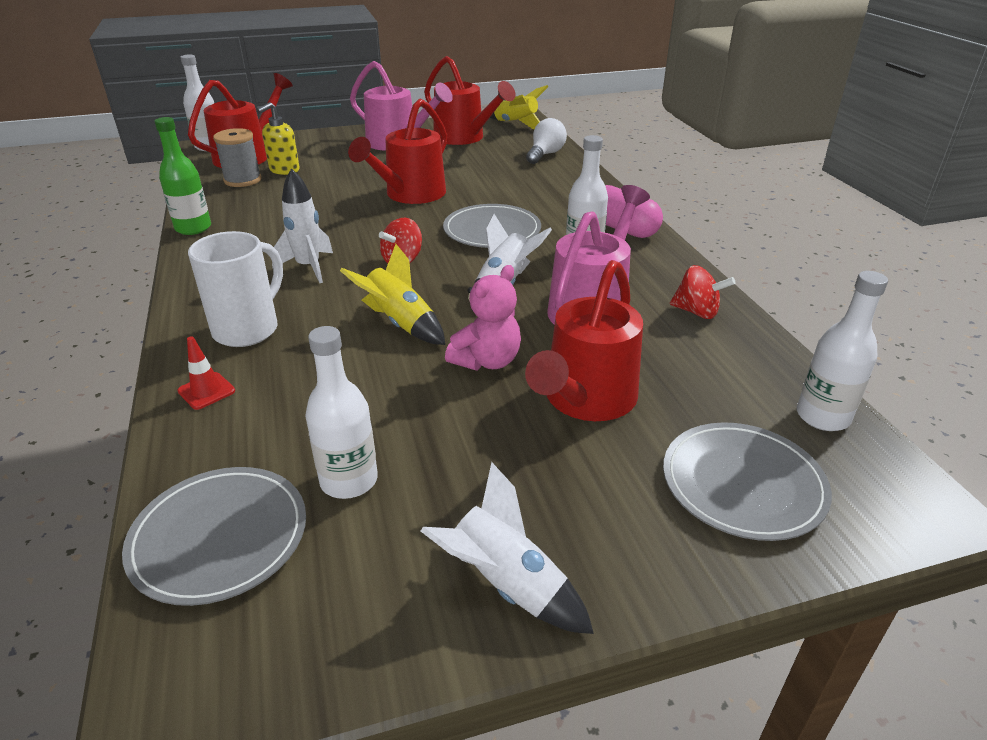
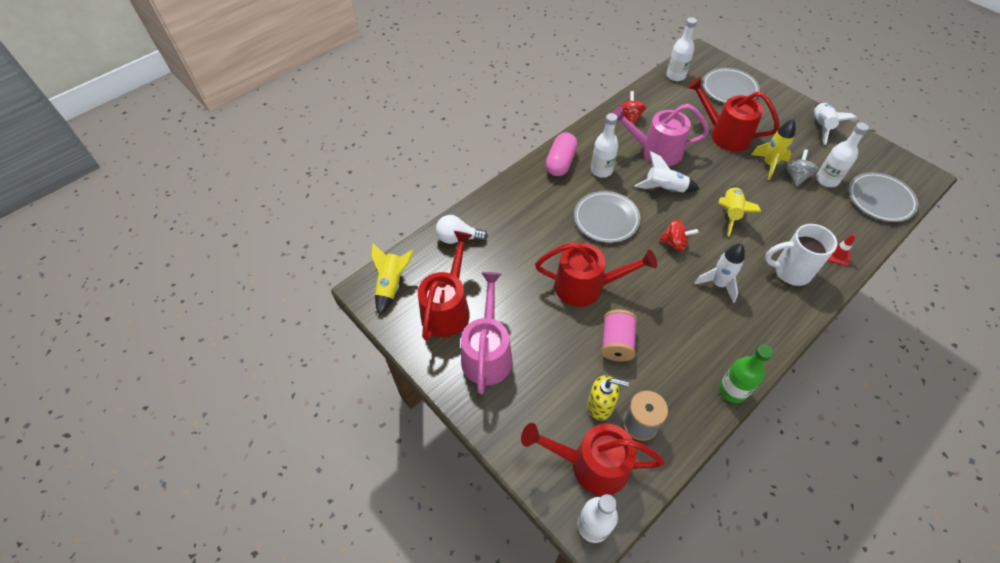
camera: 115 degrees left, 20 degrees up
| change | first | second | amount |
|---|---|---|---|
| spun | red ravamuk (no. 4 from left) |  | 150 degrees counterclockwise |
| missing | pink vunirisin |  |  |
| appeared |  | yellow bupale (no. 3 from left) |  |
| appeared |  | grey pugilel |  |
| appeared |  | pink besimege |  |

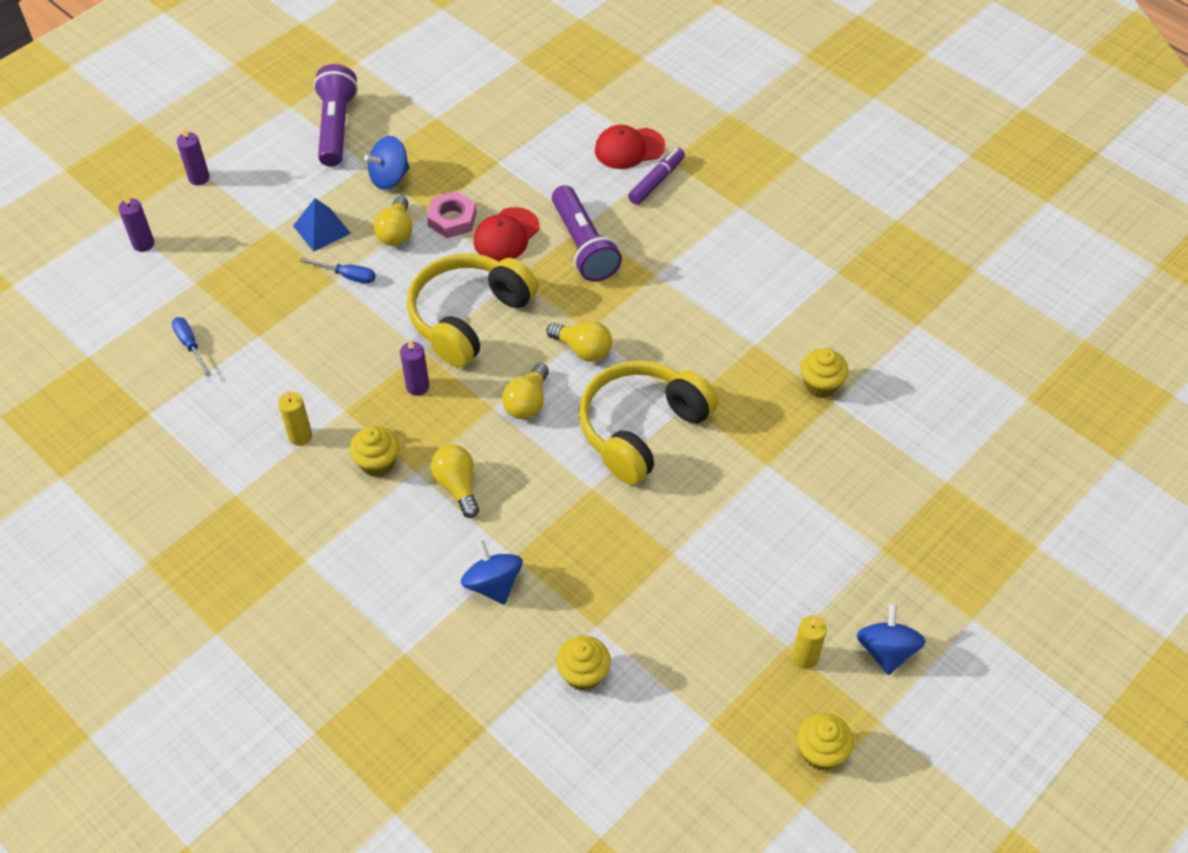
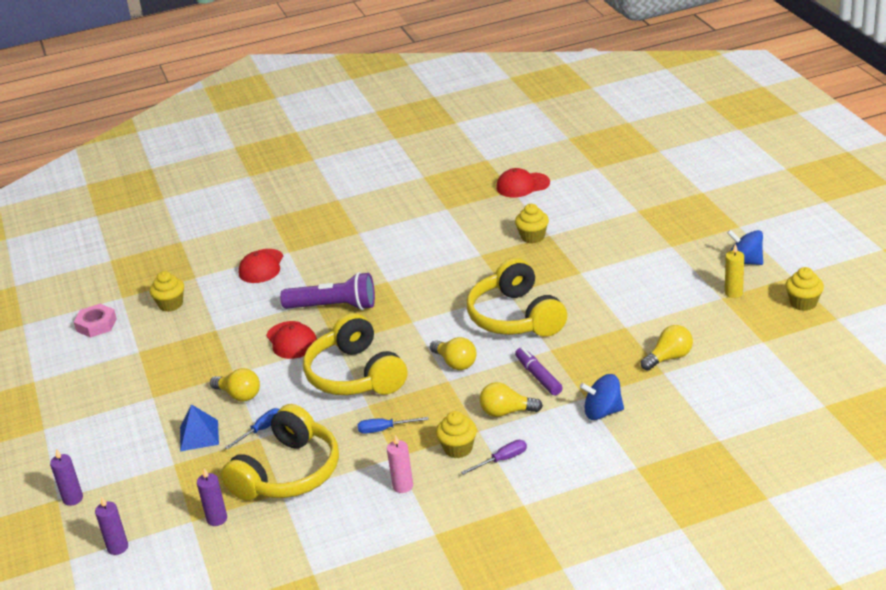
camera: 60 degrees left, 20 degrees down
| change | first | second | amount |
|---|---|---|---|
| missing | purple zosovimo (no. 1 from left) |  |  |
| missing | blue pugilel (no. 1 from left) |  |  |
| relocated | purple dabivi |  |  |
| relocated | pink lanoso |  |  |
| relocated | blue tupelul (no. 1 from left in the first image) | blue tupelul (no. 2 from left) |  |
| relocated | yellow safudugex (no. 4 from left) |  |  |
| relocated | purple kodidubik (no. 3 from left) |  |  |
| colour | yellow kodidubik (no. 1 from left) | pink kodidubik |  |
| relocated | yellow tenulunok (no. 2 from left in the first image) | yellow tenulunok (no. 1 from left) |  |
| appeared |  | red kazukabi (no. 3 from left) |  |
| appeared |  | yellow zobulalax (no. 1 from left) |  |
| appeared |  | purple tupelul |  |

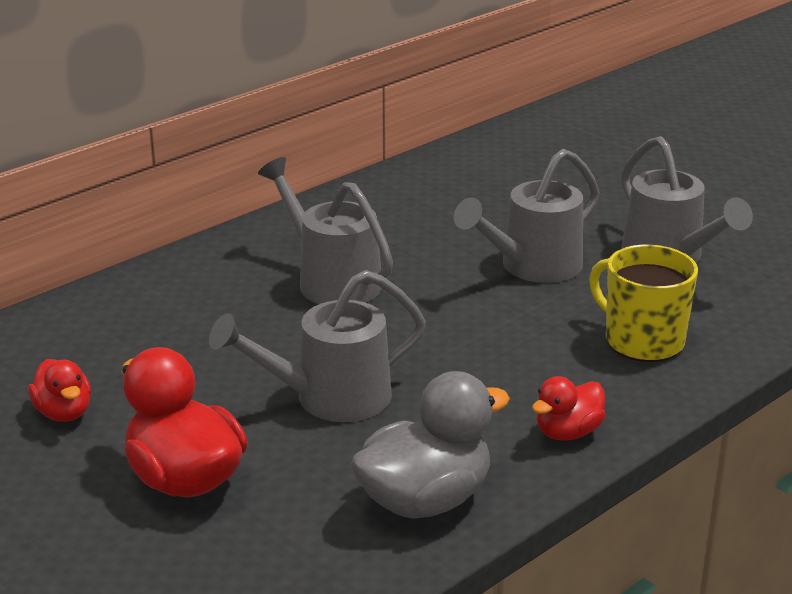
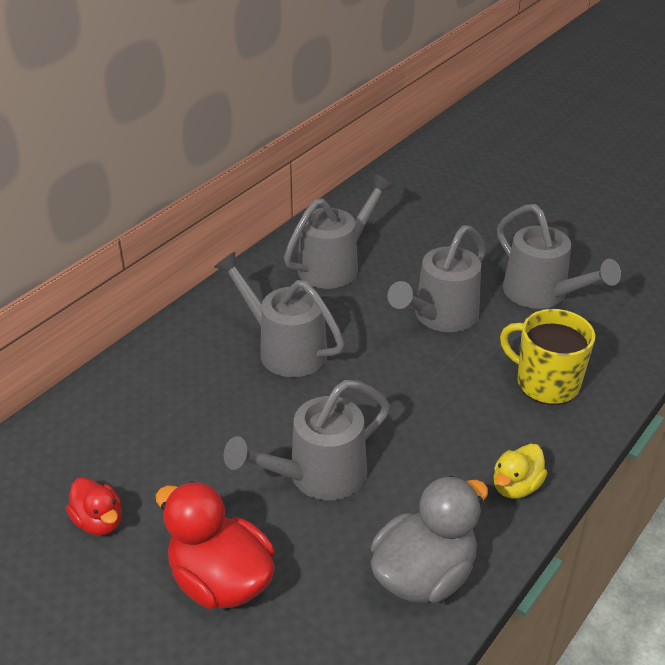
camera: 10 degrees left, 10 degrees up
| change | first | second | amount |
|---|---|---|---|
| colour | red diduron (no. 3 from left) | yellow diduron |  |
| appeared |  | grey ravamuk (no. 3 from left) |  |

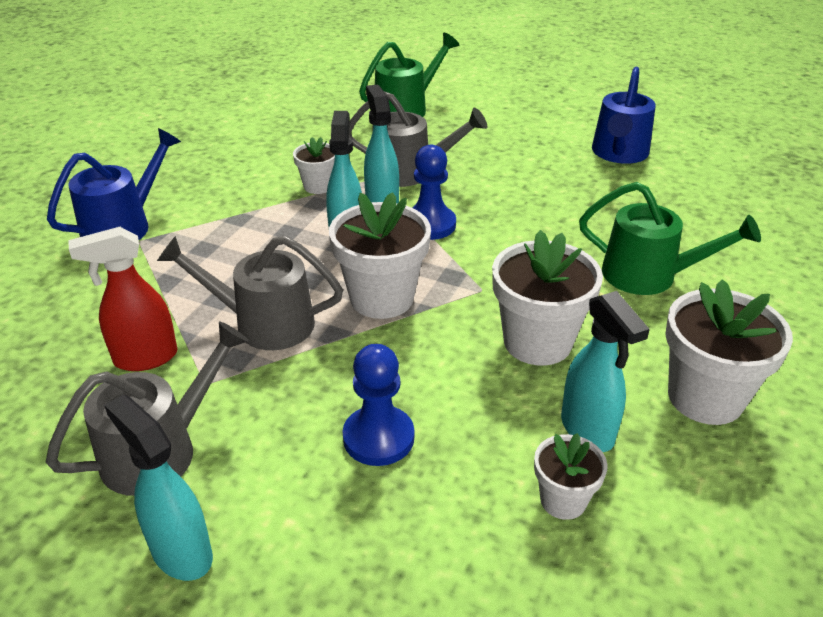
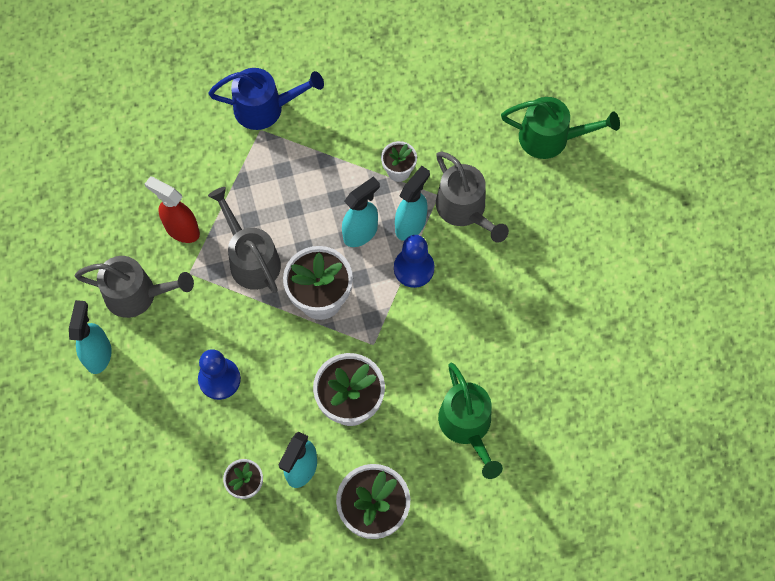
camera: 50 degrees right, 30 degrees up
| change | first | second | amount |
|---|---|---|---|
| missing | blue ravamuk (no. 2 from left) |  |  |

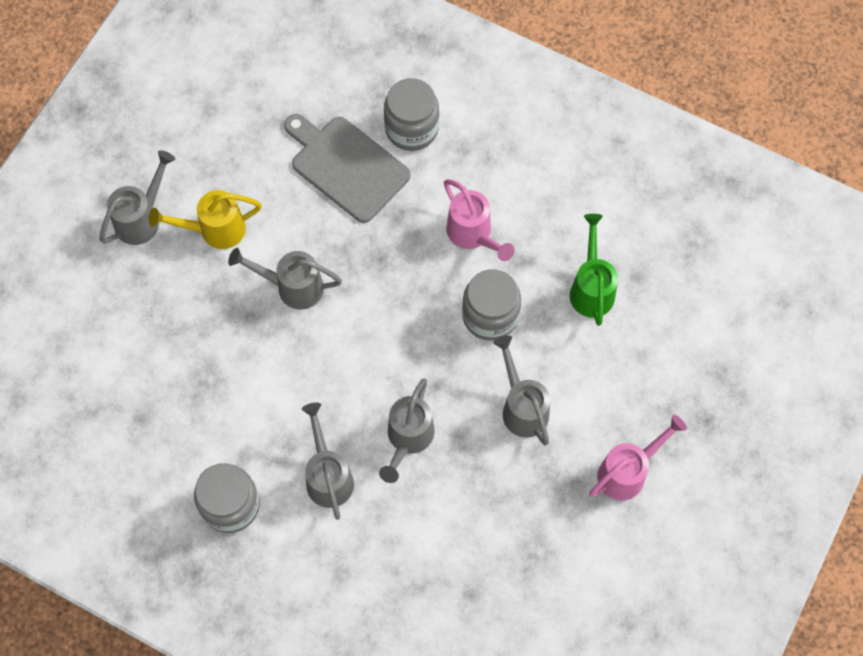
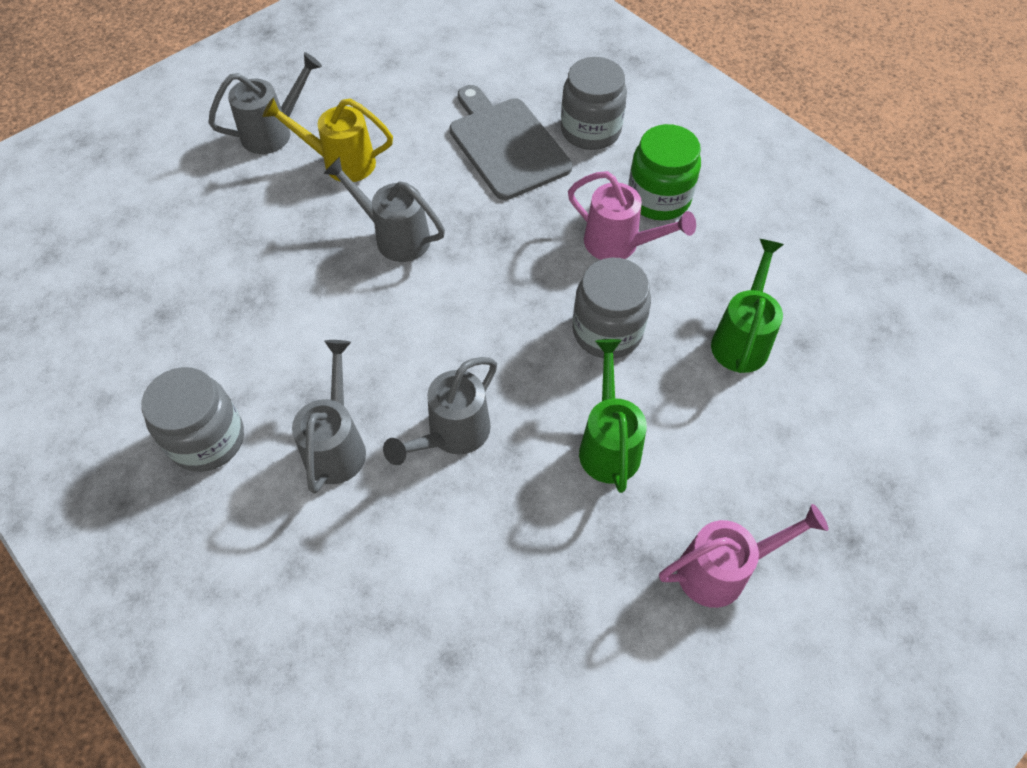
camera: 20 degrees right, 10 degrees down
| change | first | second | amount |
|---|---|---|---|
| spun | pink ravamuk (no. 1 from left) |  | 45 degrees counterclockwise |
| colour | grey ravamuk (no. 5 from left) | green ravamuk (no. 1 from left) |  |
| appeared |  | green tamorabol |  |

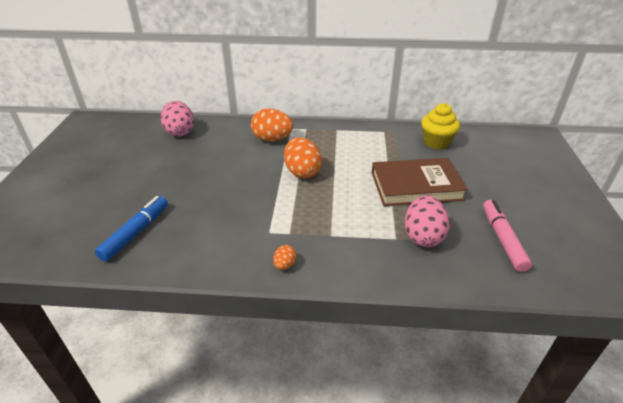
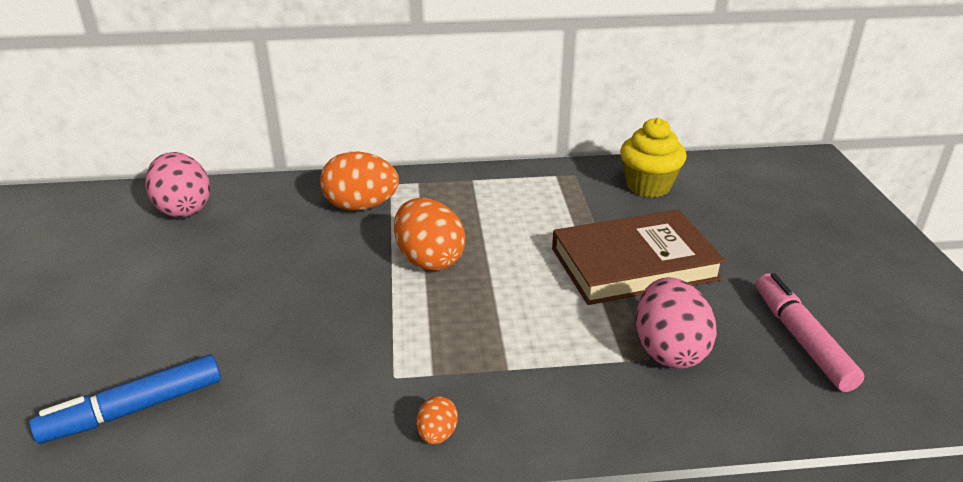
camera: 10 degrees left, 5 degrees down
| change | first | second | amount |
|---|---|---|---|
| spun | blue dabivi |  | 135 degrees counterclockwise |

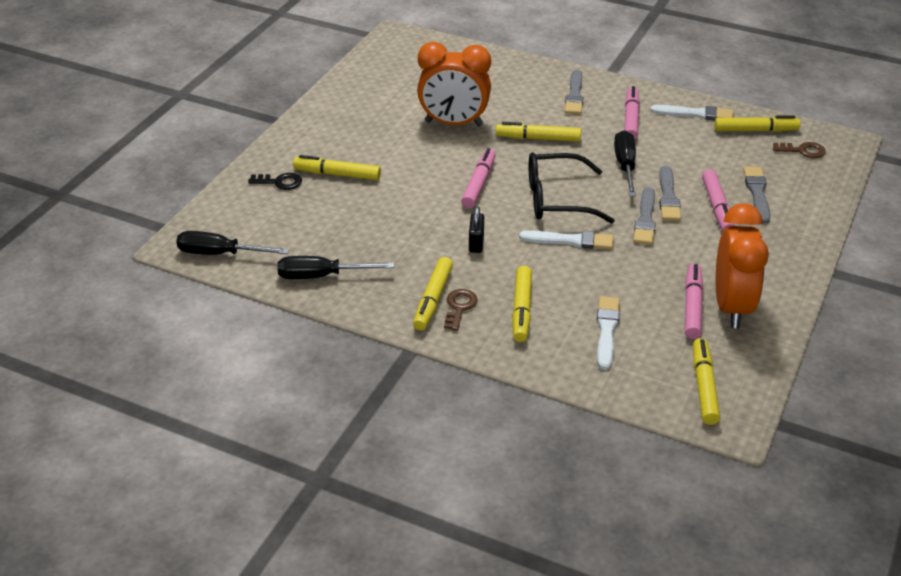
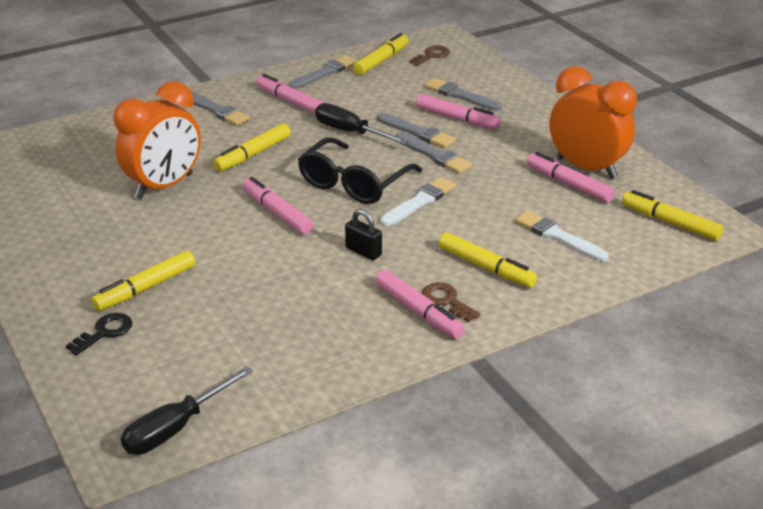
camera: 55 degrees left, 5 degrees down
| change | first | second | amount |
|---|---|---|---|
| colour | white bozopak (no. 3 from left) | grey bozopak (no. 2 from left) |  |
| missing | black tupelul (no. 2 from left) |  |  |
| colour | yellow dabivi (no. 2 from left) | pink dabivi (no. 3 from left) |  |

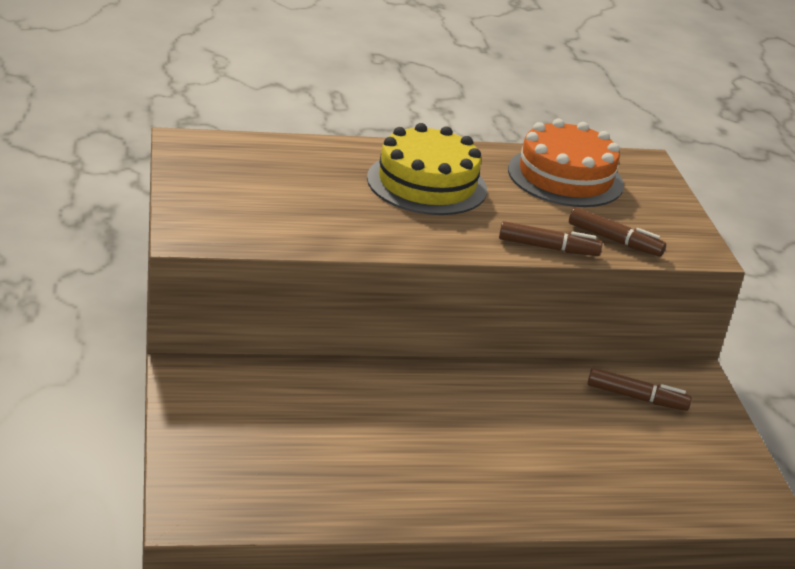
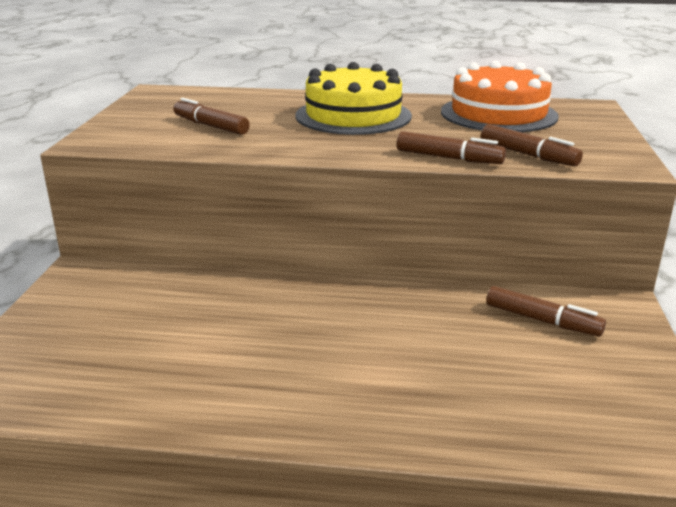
camera: 20 degrees right, 5 degrees down
| change | first | second | amount |
|---|---|---|---|
| appeared |  | brown dabivi (no. 1 from left) |  |

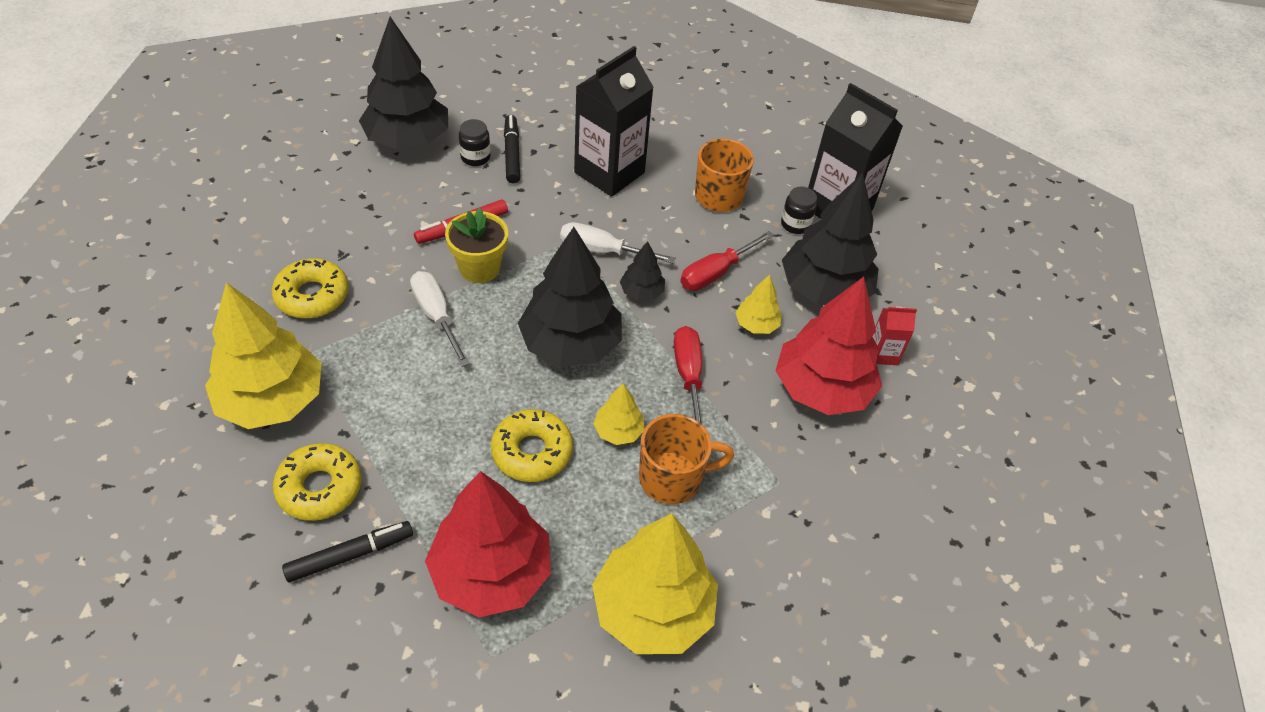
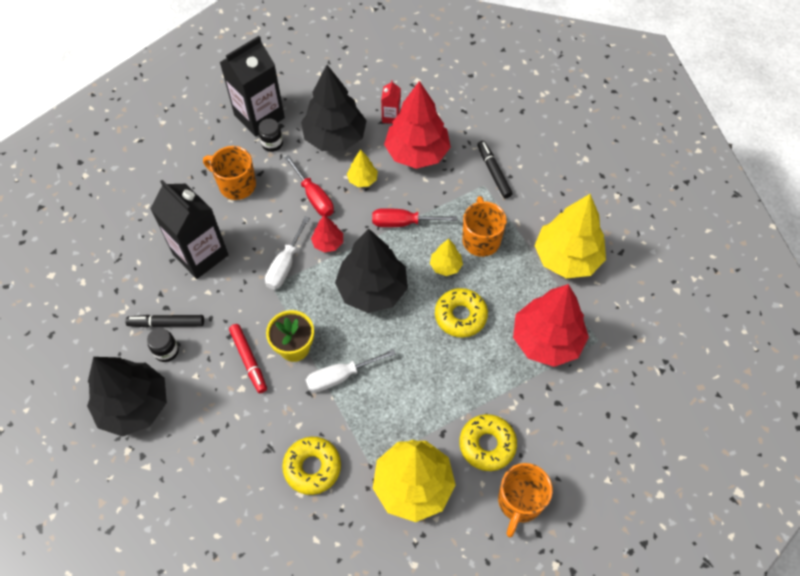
camera: 80 degrees left, 10 degrees up
| change | first | second | amount |
|---|---|---|---|
| colour | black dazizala (no. 3 from left) | red dazizala (no. 1 from left) |  |
| relocated | black dabivi (no. 1 from left in the first image) | black dabivi (no. 2 from left) |  |
| appeared |  | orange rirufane (no. 3 from left) |  |

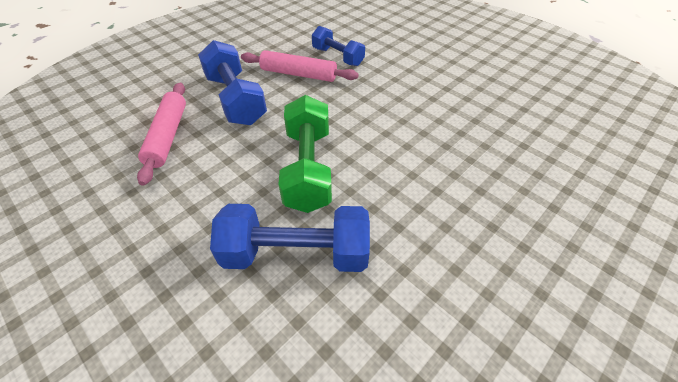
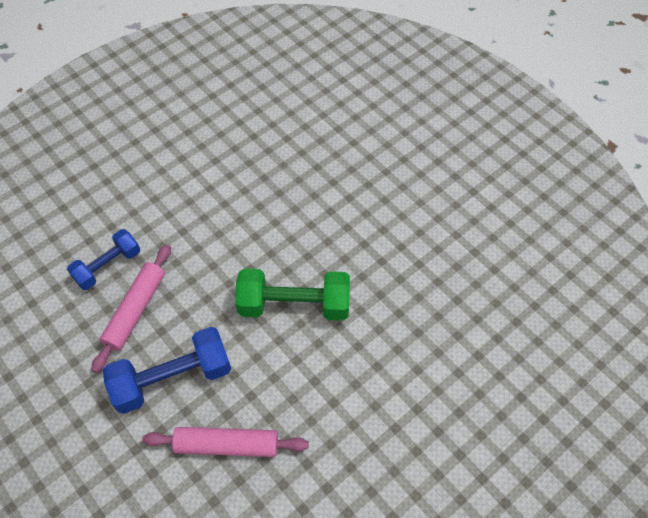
camera: 85 degrees left, 10 degrees up
| change | first | second | amount |
|---|---|---|---|
| missing | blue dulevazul (no. 2 from left) |  |  |

